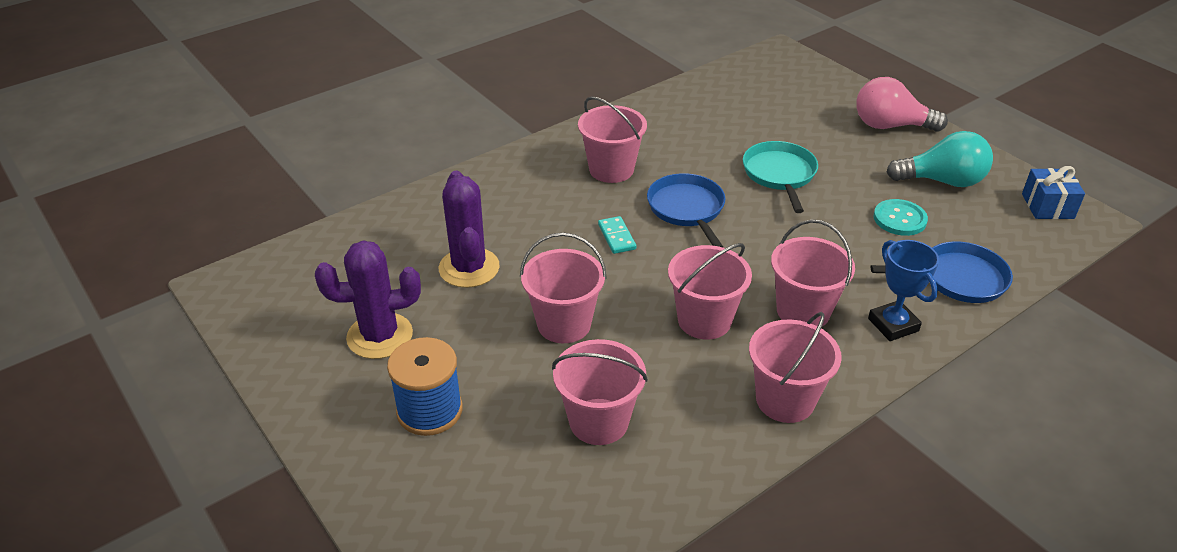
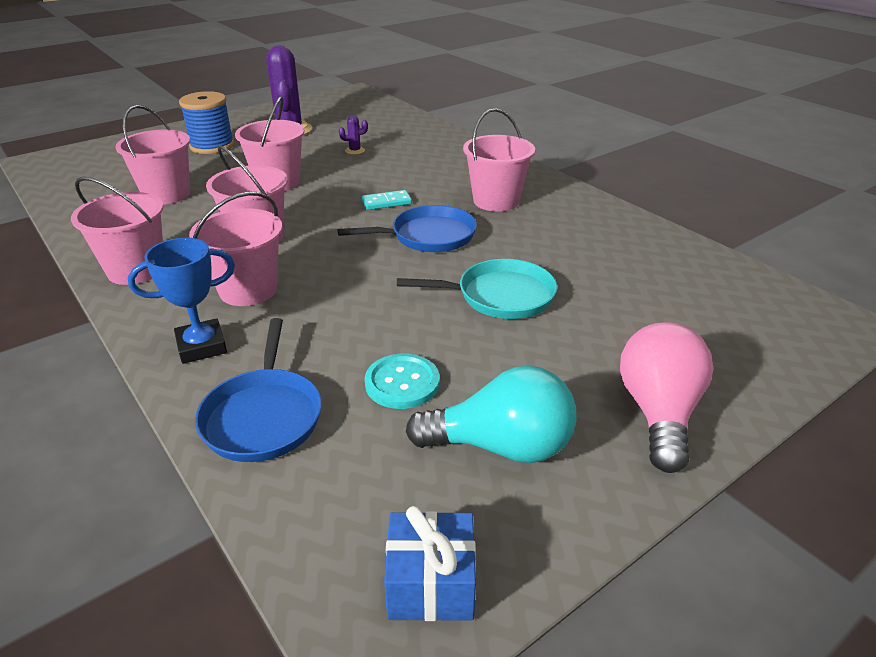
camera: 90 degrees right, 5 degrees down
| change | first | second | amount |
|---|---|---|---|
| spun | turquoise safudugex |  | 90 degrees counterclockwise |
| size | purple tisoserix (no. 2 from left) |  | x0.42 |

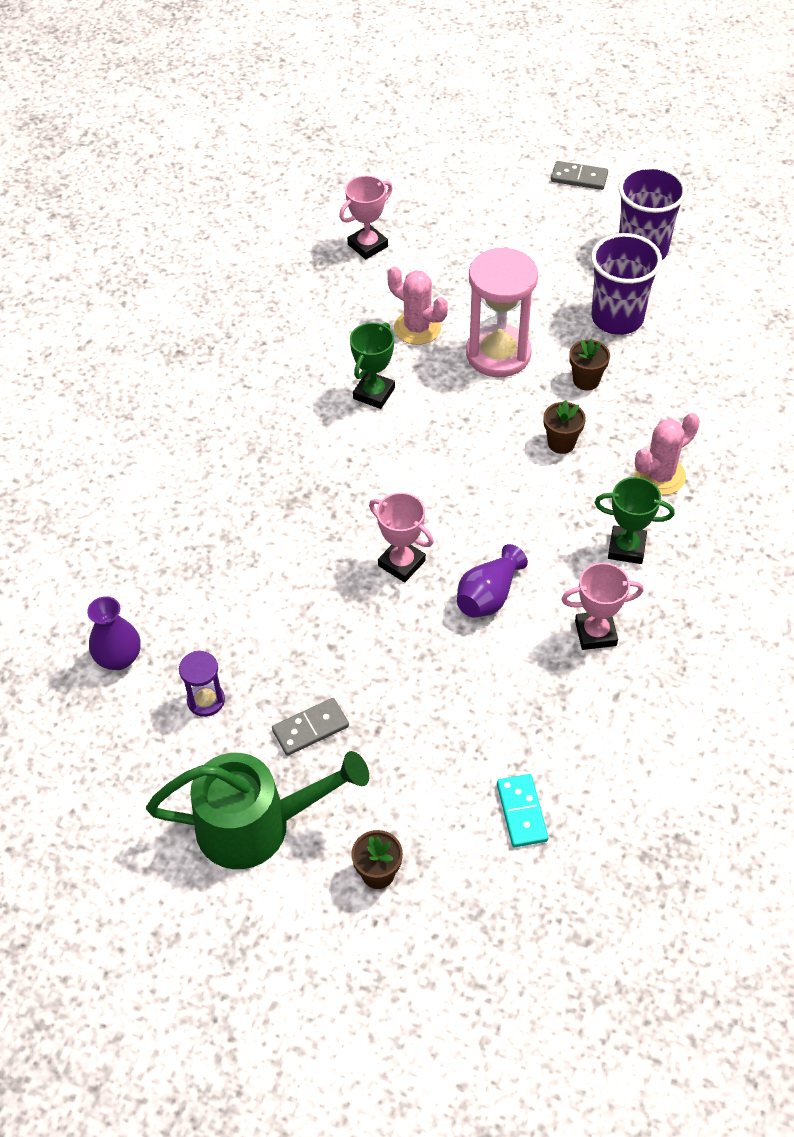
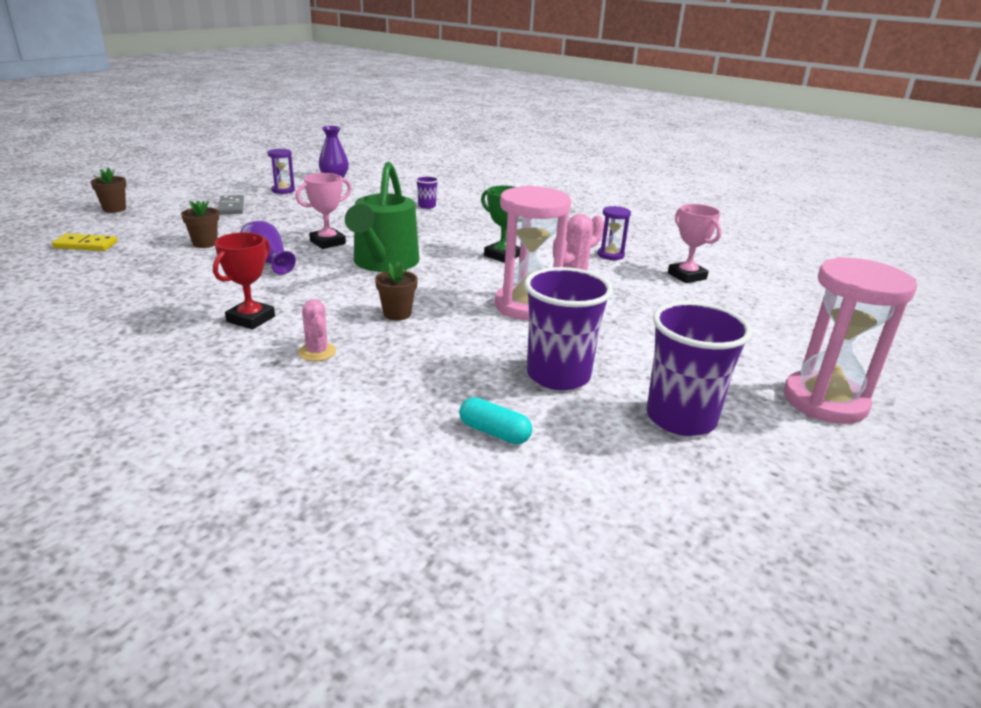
camera: 100 degrees right, 25 degrees down
| change | first | second | amount |
|---|---|---|---|
| exchanged | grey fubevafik (no. 2 from left) | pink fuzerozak (no. 2 from left) |  |
| relocated | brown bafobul (no. 3 from left in the first image) | brown bafobul (no. 2 from left) |  |
| size | pink tisoserix (no. 2 from left in the first image) | pink tisoserix (no. 1 from left) | x0.67 |
| colour | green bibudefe (no. 2 from left) | red bibudefe |  |
| missing | pink bibudefe (no. 3 from left) |  |  |
| relocated | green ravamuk |  |  |
| colour | turquoise fubevafik | yellow fubevafik |  |
| appeared |  | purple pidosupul (no. 1 from left) |  |
| appeared |  | purple fuzerozak (no. 2 from left) |  |
| appeared |  | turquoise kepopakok |  |

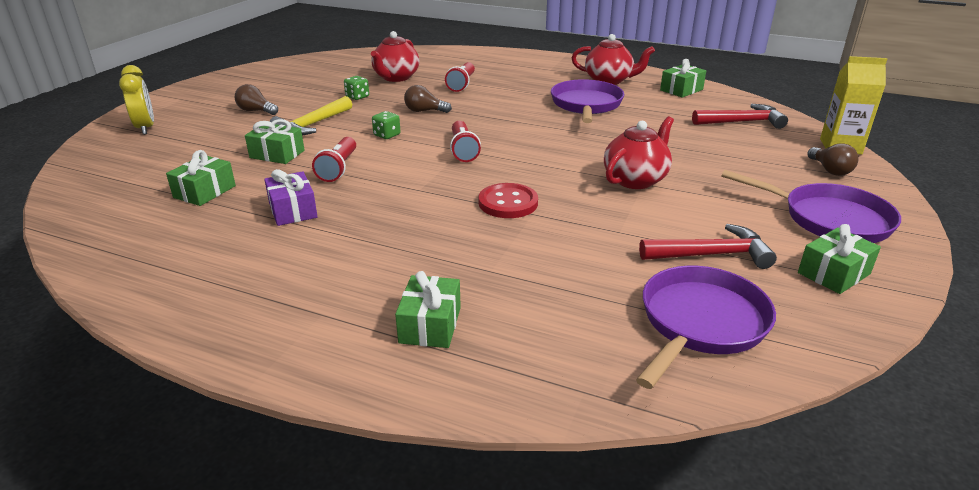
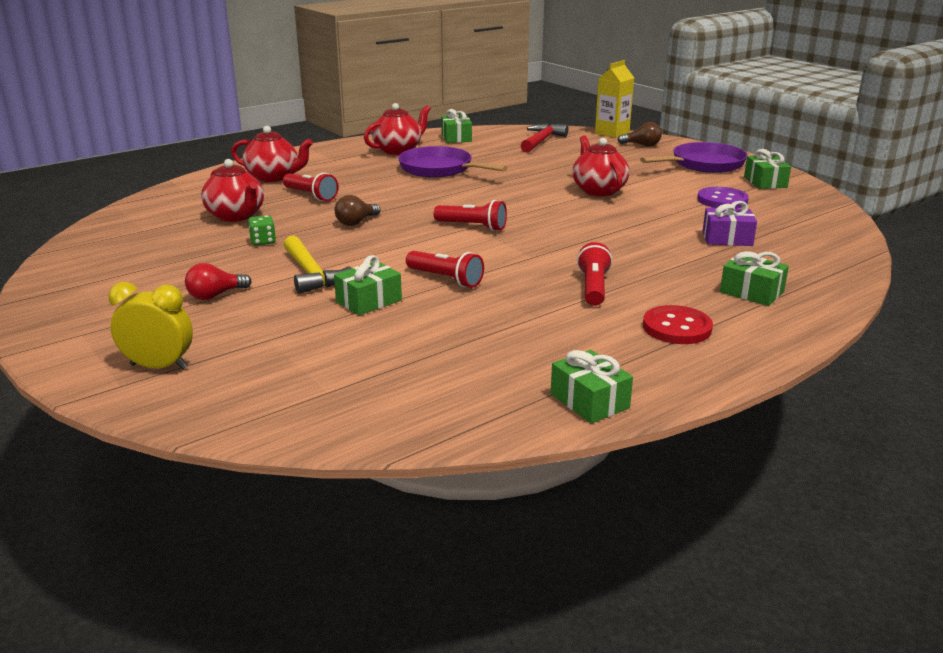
camera: 60 degrees left, 5 degrees down
| change | first | second | amount |
|---|---|---|---|
| colour | brown safudugex (no. 1 from left) | red safudugex |  |
| missing | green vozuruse (no. 2 from left) |  |  |
| relocated | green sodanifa (no. 1 from left in the first image) | green sodanifa (no. 3 from left) |  |
| relocated | purple sodanifa |  |  |
| relocated | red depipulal |  |  |
| exchanged | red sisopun (no. 1 from left) | purple depipulal |  |
| missing | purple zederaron (no. 2 from left) |  |  |
| appeared |  | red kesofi (no. 2 from left) |  |
| appeared |  | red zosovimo (no. 4 from left) |  |

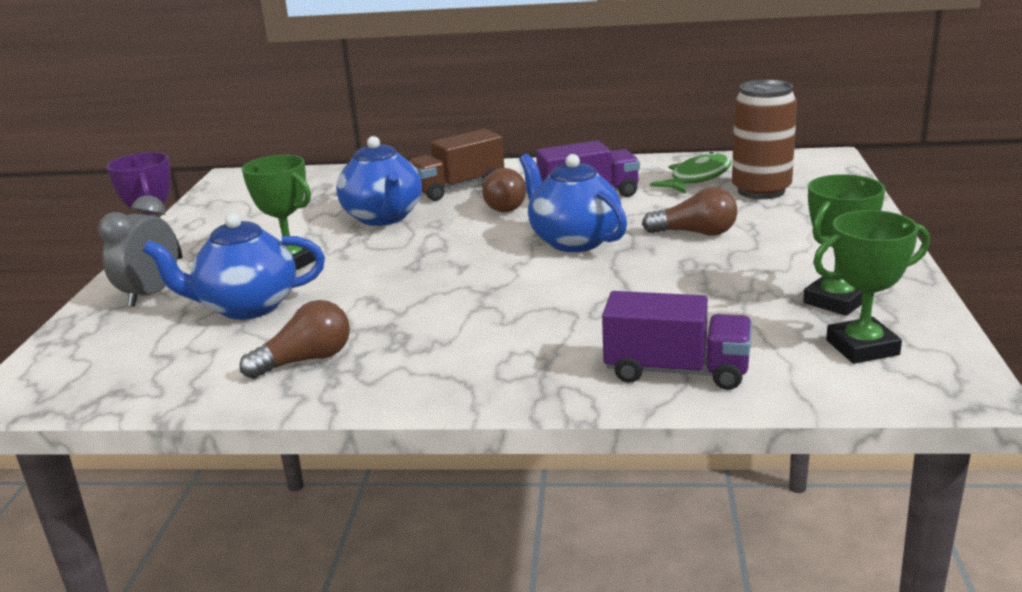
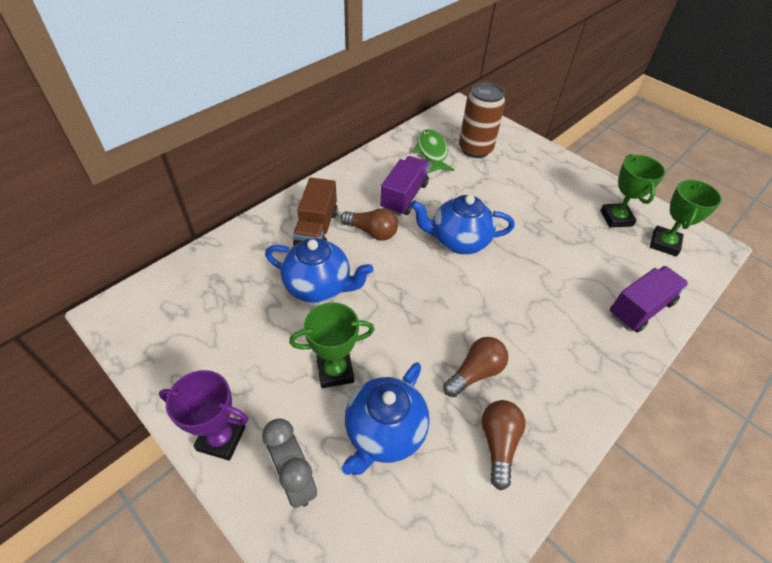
camera: 55 degrees left, 25 degrees up
| change | first | second | amount |
|---|---|---|---|
| relocated | brown safudugex (no. 3 from left in the first image) | brown safudugex (no. 2 from left) |  |

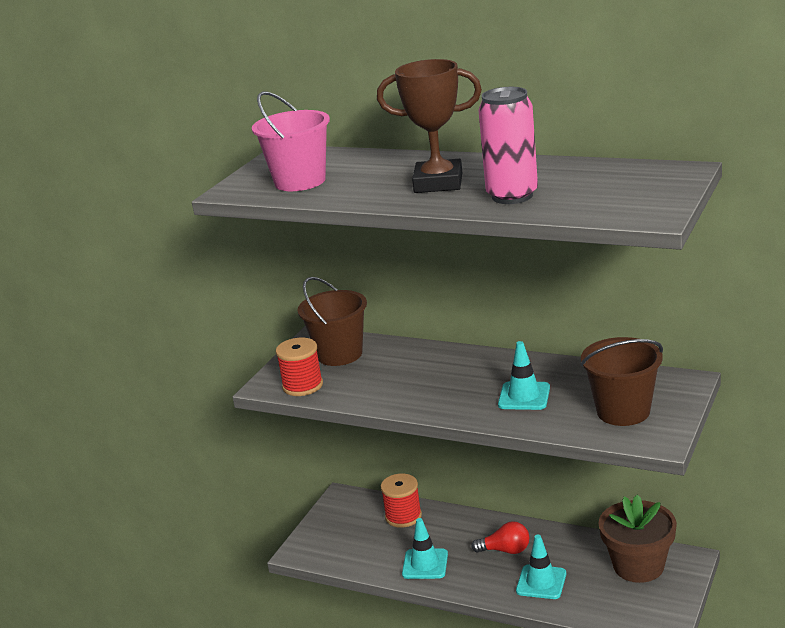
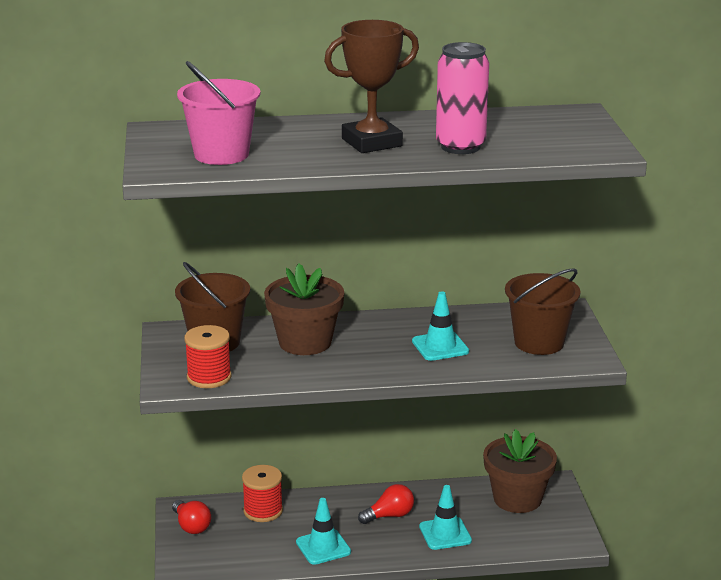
camera: 35 degrees left, 0 degrees up
| change | first | second | amount |
|---|---|---|---|
| appeared |  | brown bafobul (no. 1 from left) |  |
| appeared |  | red safudugex (no. 1 from left) |  |

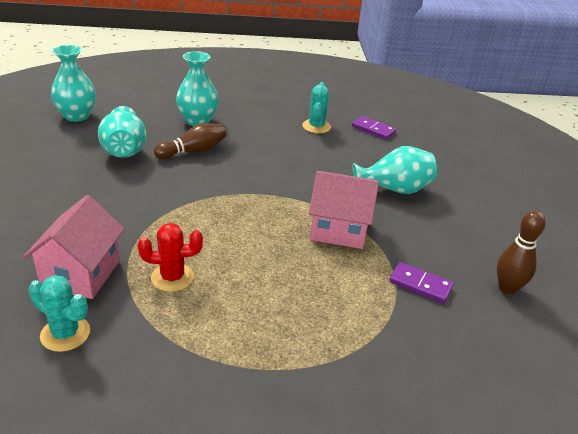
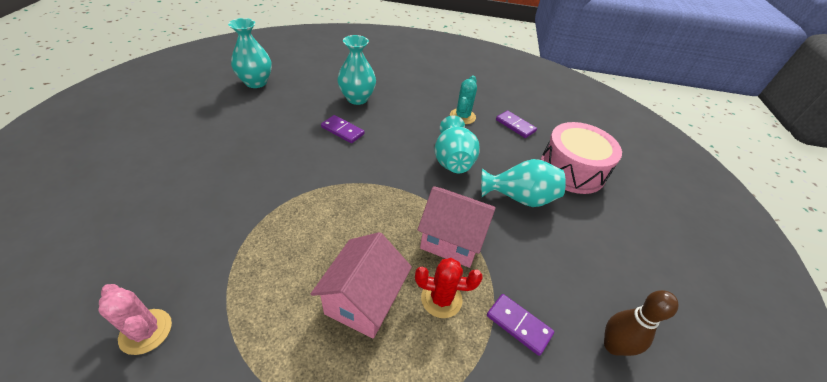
camera: 10 degrees right, 10 degrees up
| change | first | second | amount |
|---|---|---|---|
| relocated | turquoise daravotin (no. 2 from left in the first image) | turquoise daravotin (no. 3 from left) |  |
| exchanged | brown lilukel (no. 1 from left) | purple fubevafik (no. 1 from left) |  |
| relocated | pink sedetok (no. 1 from left) |  |  |
| relocated | red tisoserix |  |  |
| colour | turquoise tisoserix (no. 1 from left) | pink tisoserix |  |
| appeared |  | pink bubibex |  |

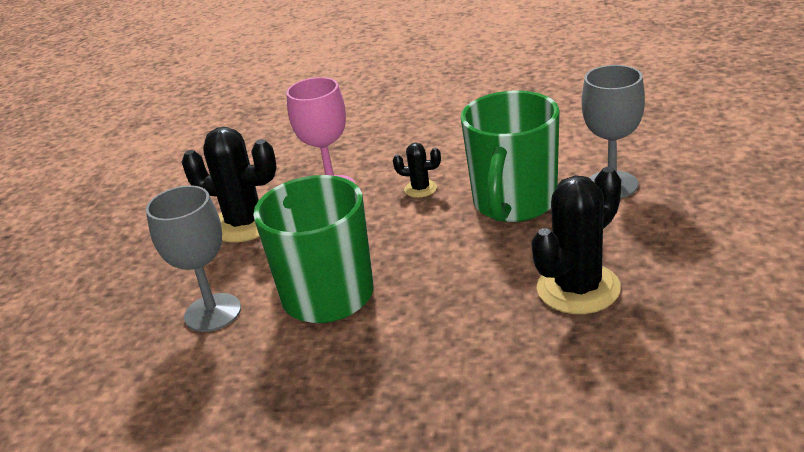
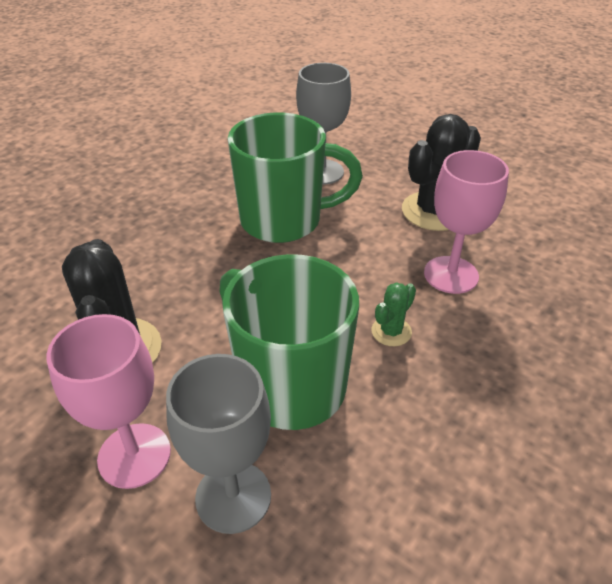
camera: 115 degrees right, 10 degrees up
| change | first | second | amount |
|---|---|---|---|
| colour | black tisoserix (no. 2 from left) | green tisoserix |  |
| appeared |  | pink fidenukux (no. 1 from left) |  |

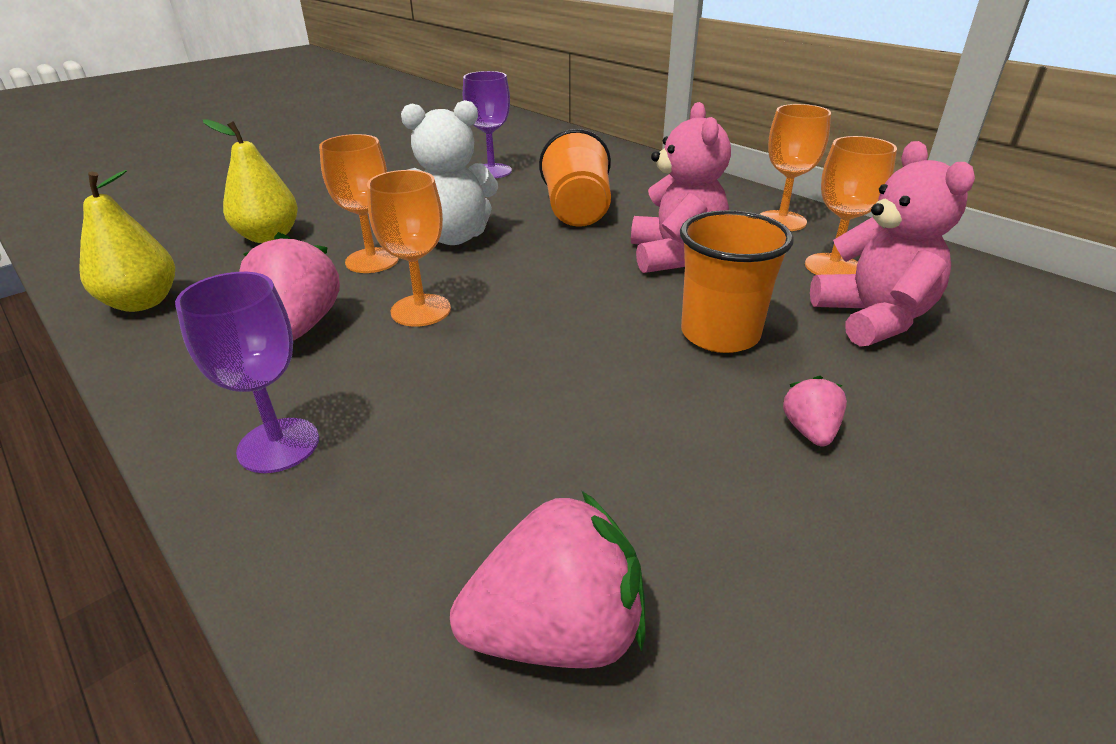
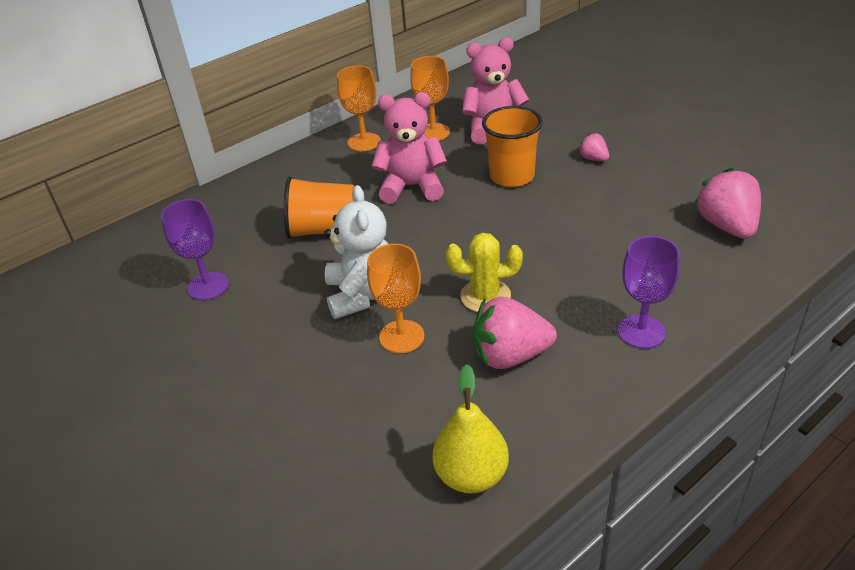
camera: 85 degrees left, 5 degrees up
| change | first | second | amount |
|---|---|---|---|
| missing | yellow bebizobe (no. 2 from left) |  |  |
| exchanged | orange fidenukux (no. 2 from left) | yellow tisoserix |  |
| spun | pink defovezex (no. 3 from left in the first image) | pink defovezex (no. 2 from left) | 45 degrees clockwise |

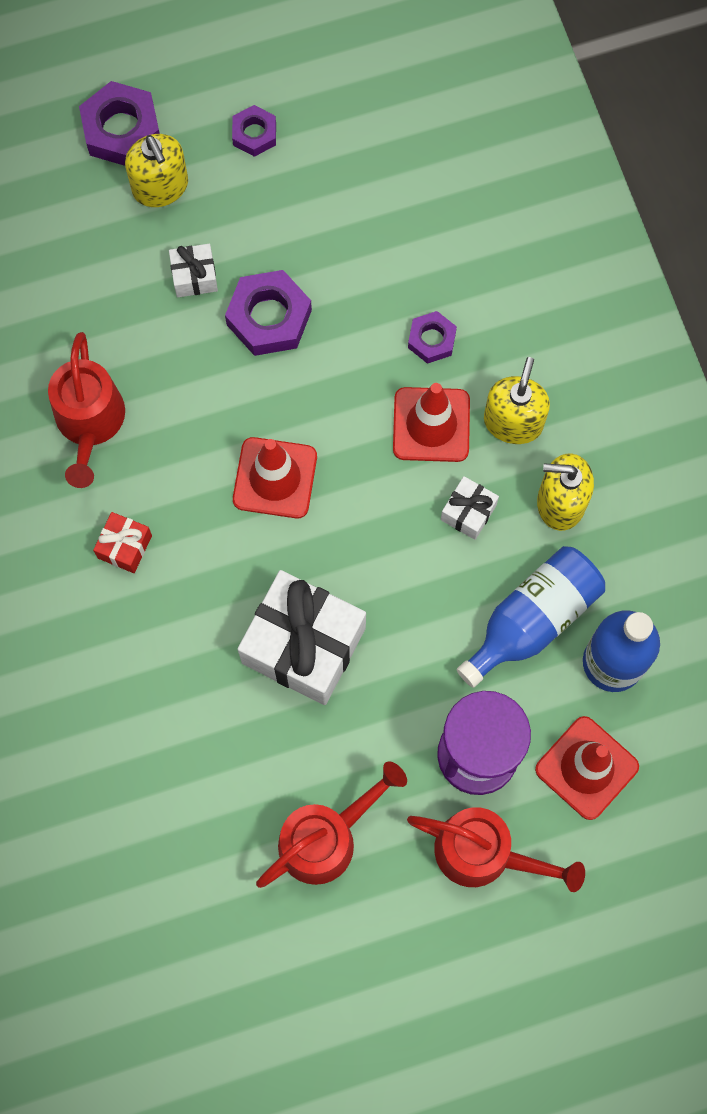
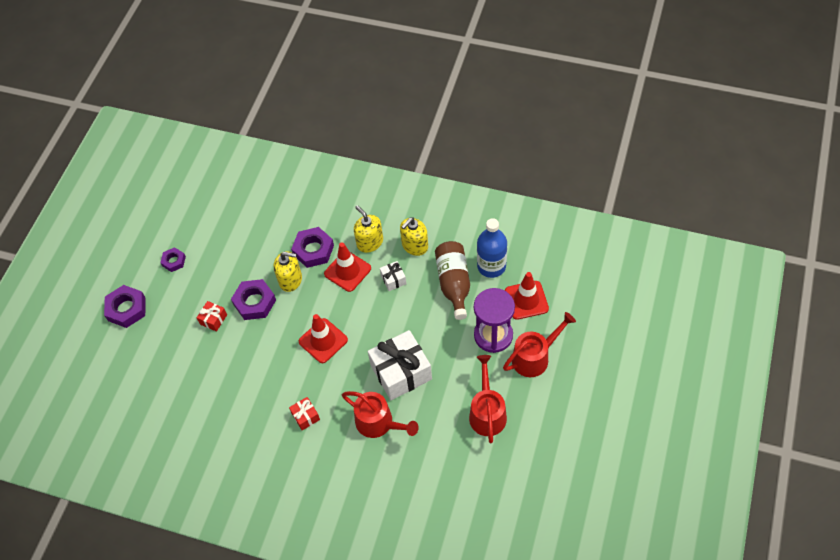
camera: 50 degrees left, 15 degrees down
| change | first | second | amount |
|---|---|---|---|
| relocated | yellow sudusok (no. 1 from left) |  |  |
| colour | white sodanifa (no. 1 from left) | red sodanifa (no. 1 from left) |  |
| size | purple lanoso (no. 4 from left) |  | x1.69 |
| relocated | red ravamuk (no. 1 from left) |  |  |
| colour | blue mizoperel (no. 1 from left) | brown mizoperel |  |

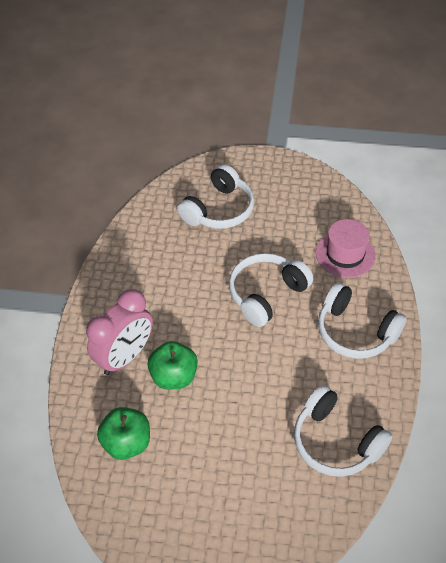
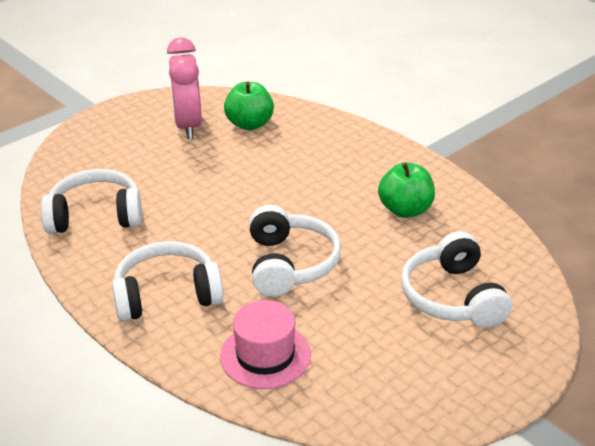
camera: 130 degrees right, 15 degrees down
| change | first | second | amount |
|---|---|---|---|
| relocated | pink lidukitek |  |  |
| relocated | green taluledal (no. 2 from left) |  |  |

